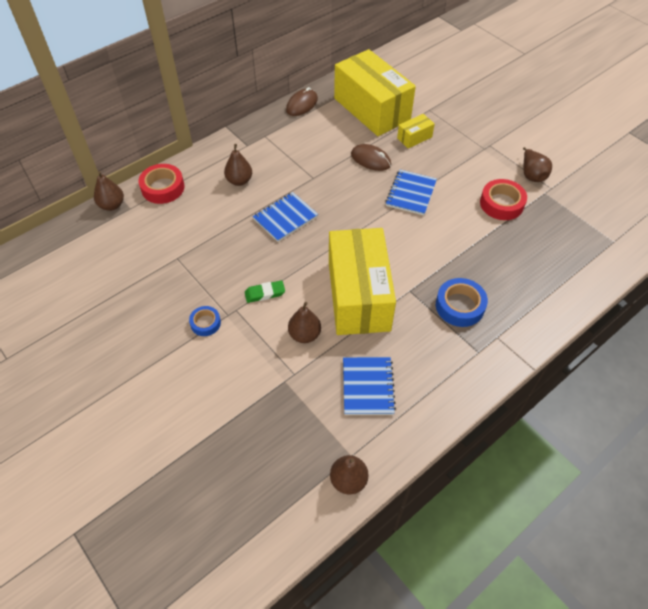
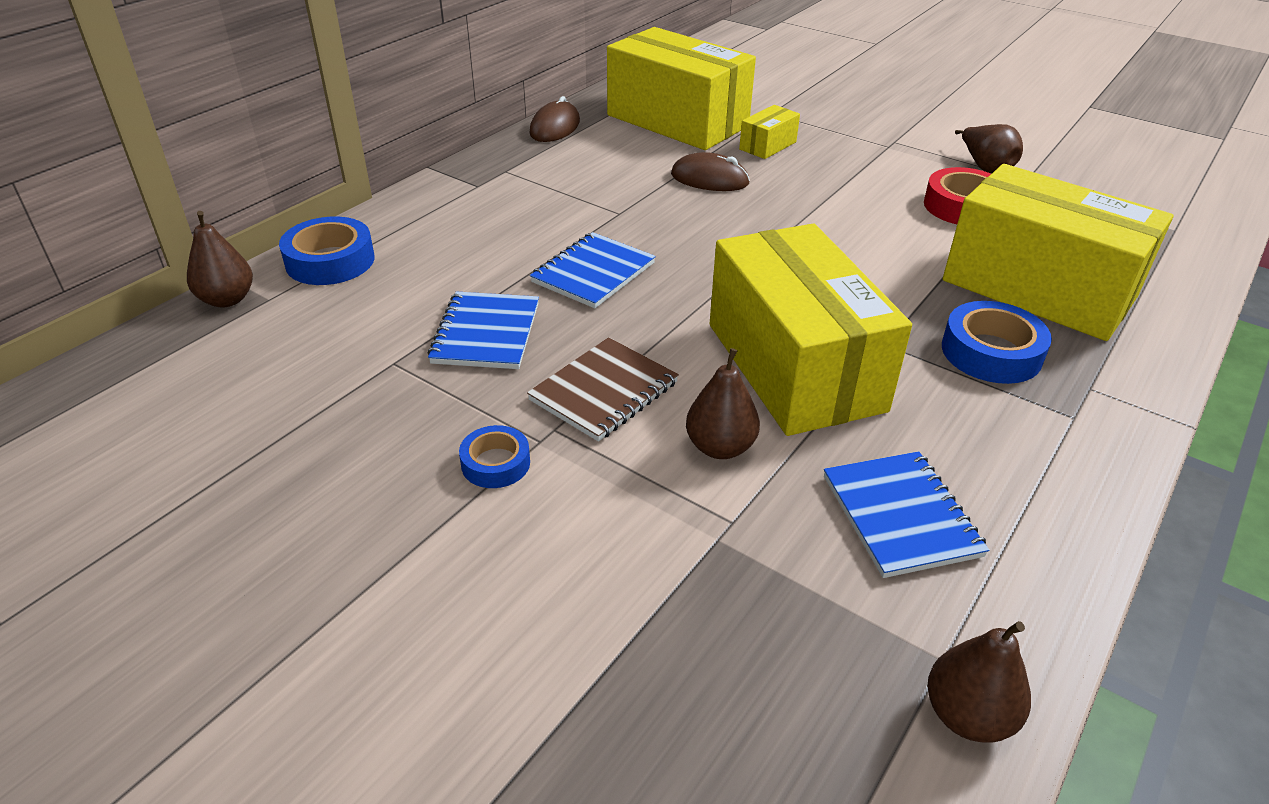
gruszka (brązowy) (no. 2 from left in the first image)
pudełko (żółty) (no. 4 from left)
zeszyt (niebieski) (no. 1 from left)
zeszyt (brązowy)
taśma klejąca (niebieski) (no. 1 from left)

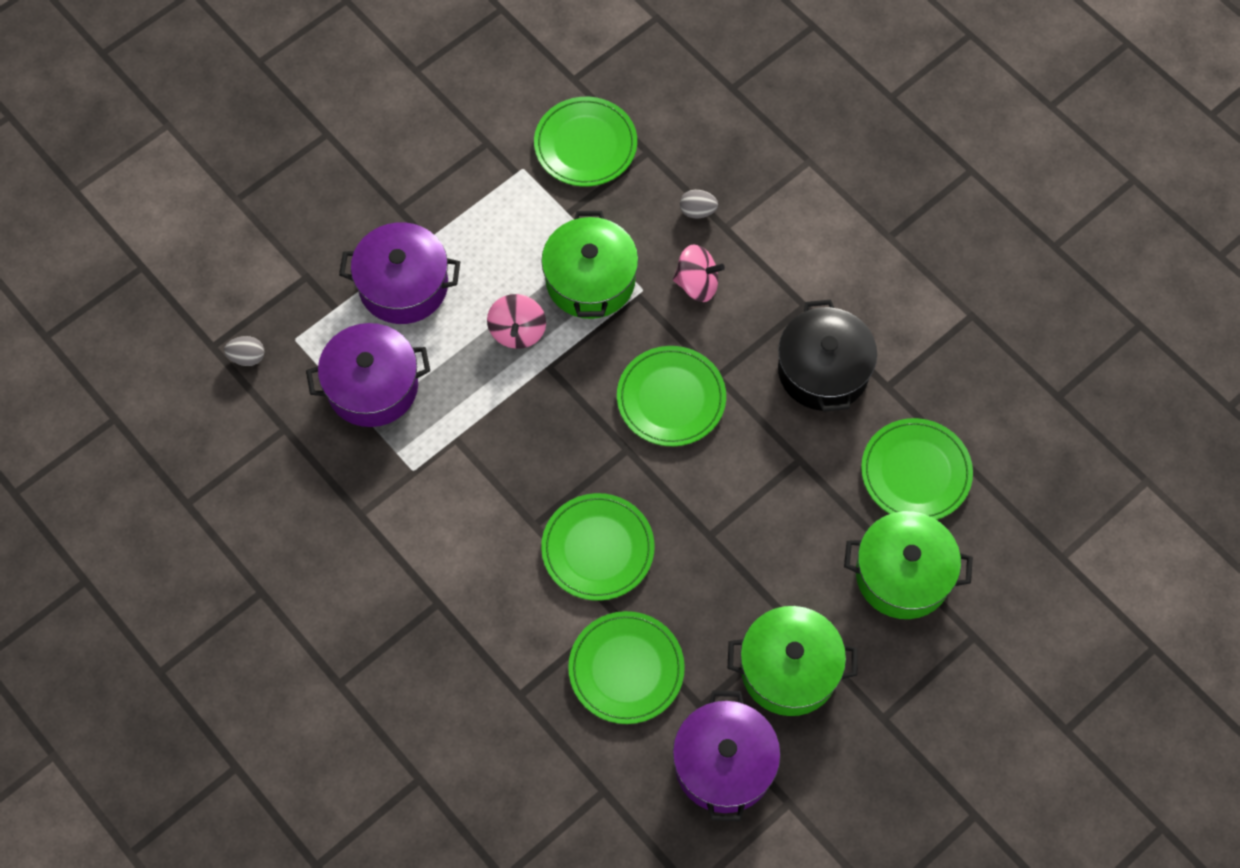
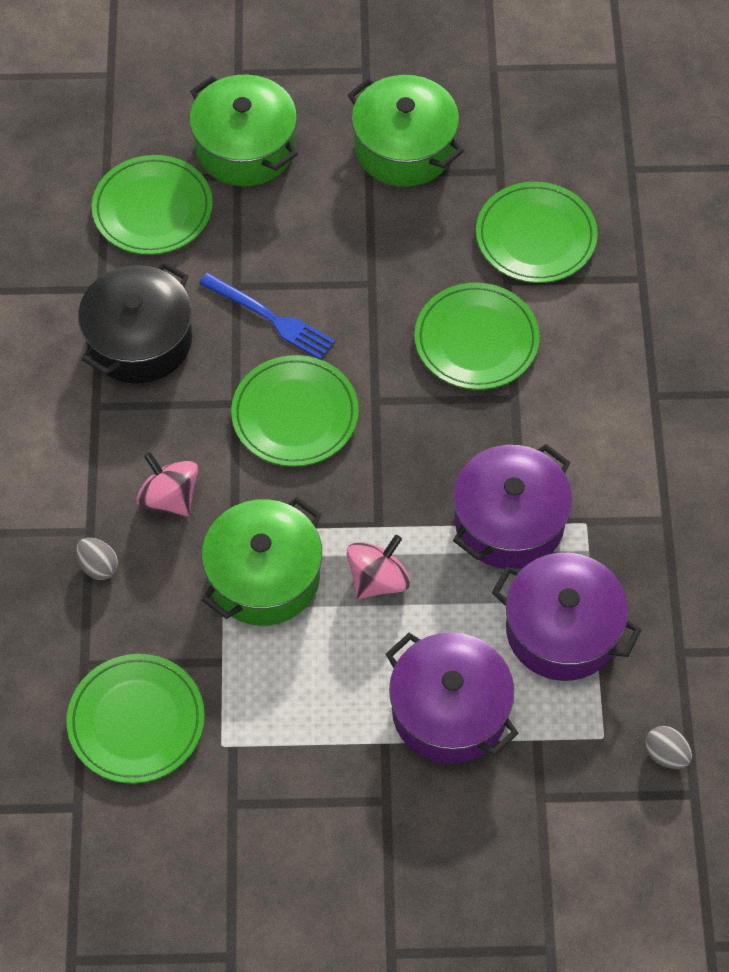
widelec (niebieski)
garnek (fioletowy) (no. 2 from left)

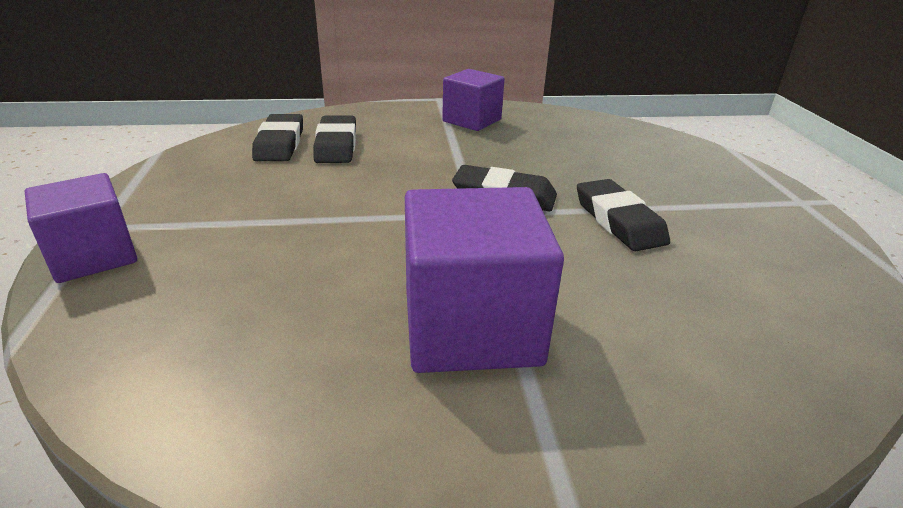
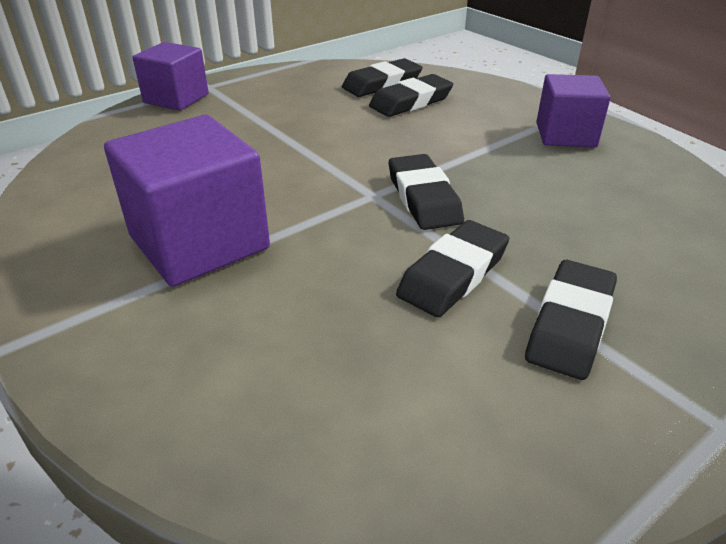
gumka do mazania (czarny) (no. 5 from left)

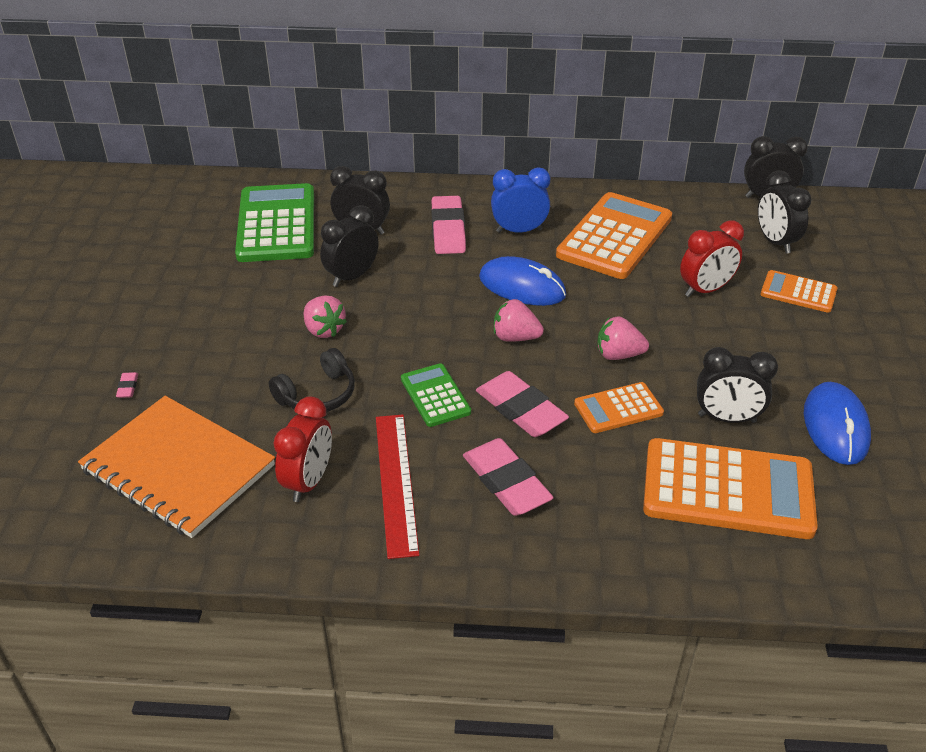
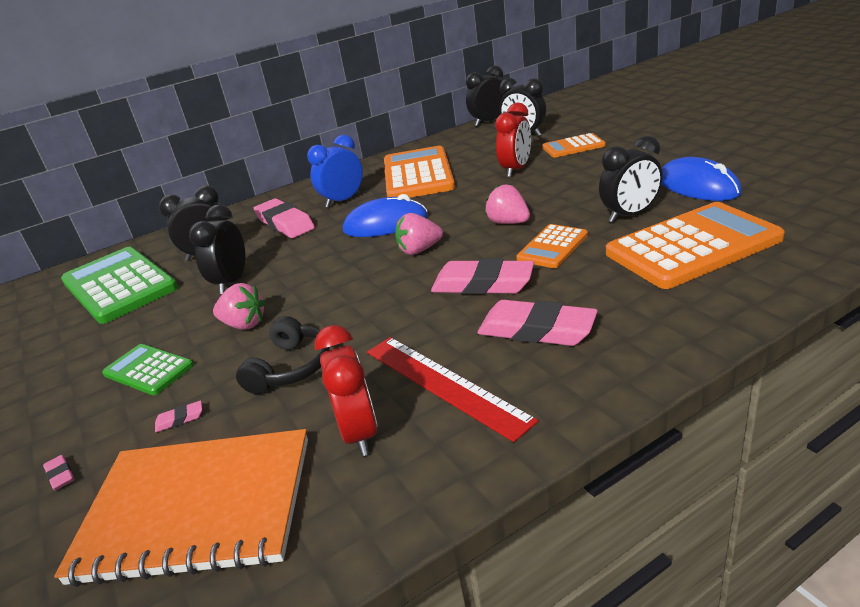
gumka do mazania (różowy) (no. 2 from left)
kalkulator (zielony) (no. 2 from left)
truskawka (różowy) (no. 3 from left)

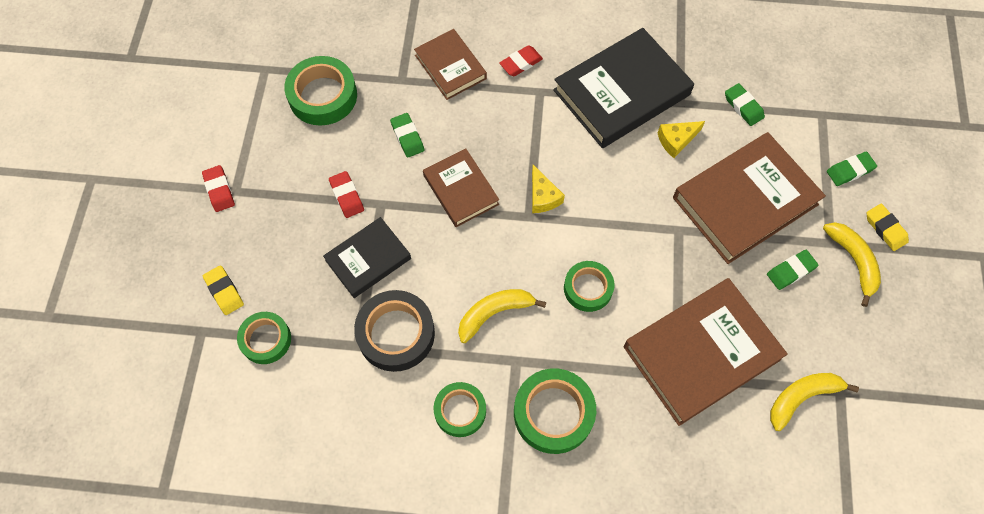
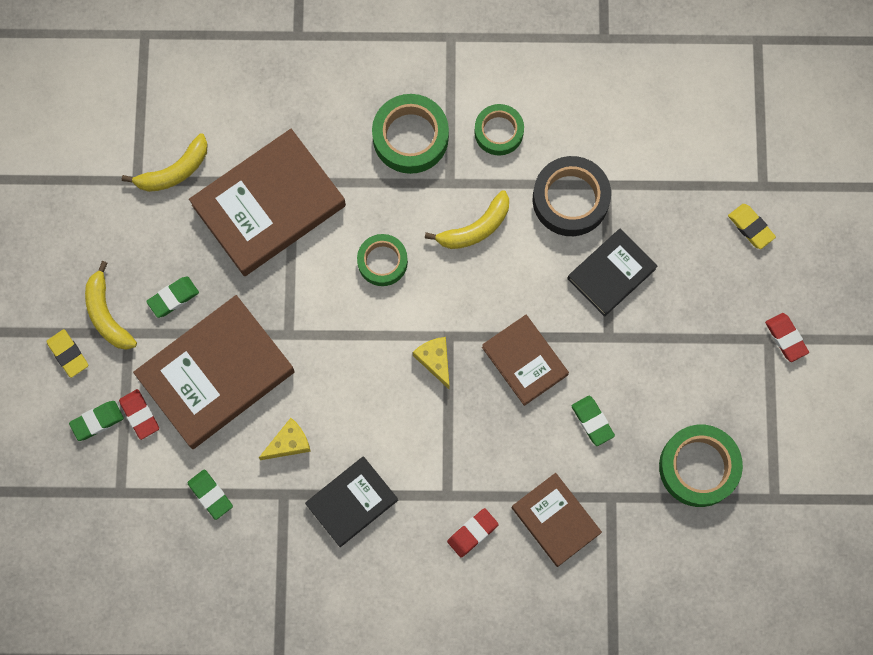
taśma klejąca (zielony) (no. 1 from left in the first image)
gumka do mazania (czerwony) (no. 1 from left)
książka (czarny) (no. 1 from left)

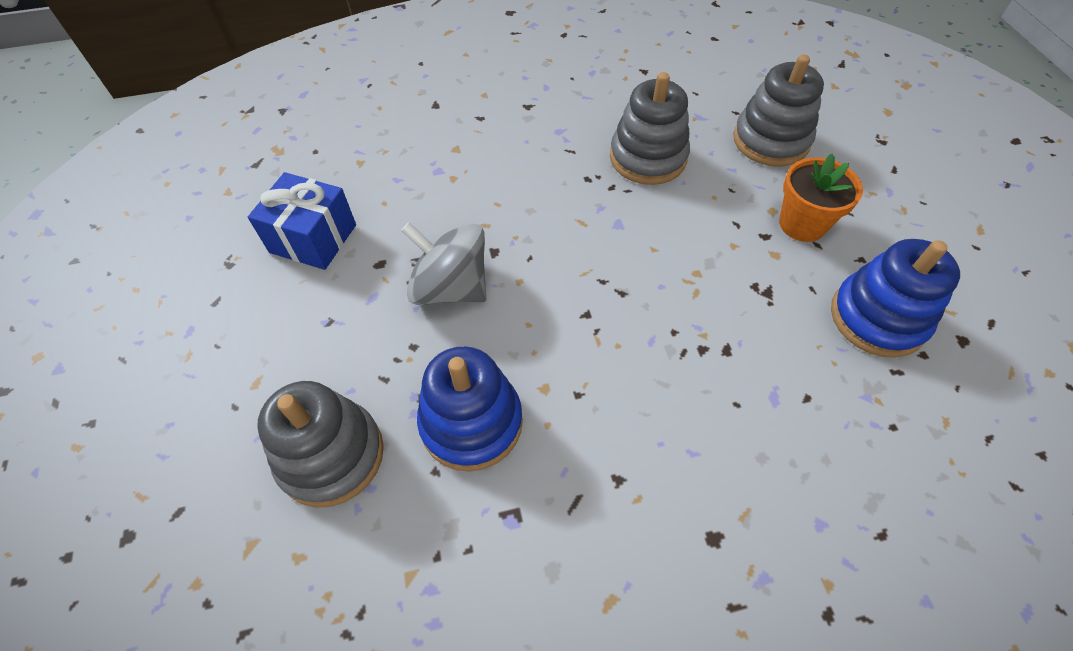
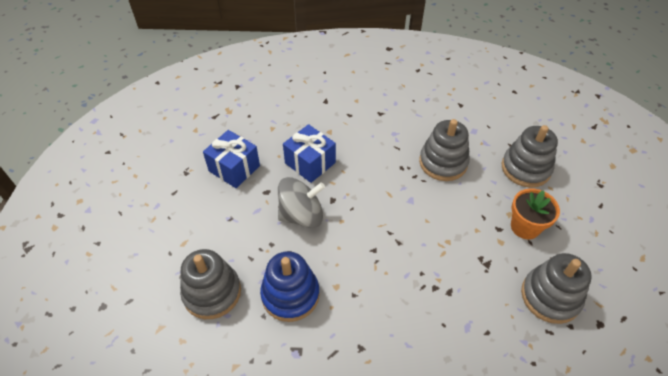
prezent (niebieski) (no. 2 from left)
zabawka nakładanka (szary) (no. 4 from left)
bączek (szary)

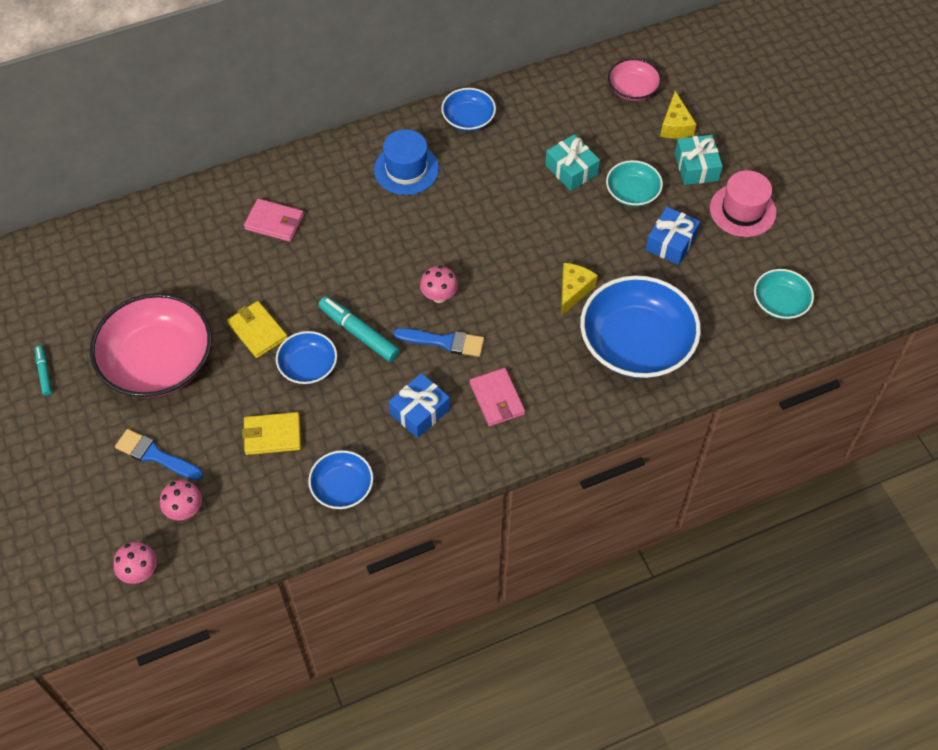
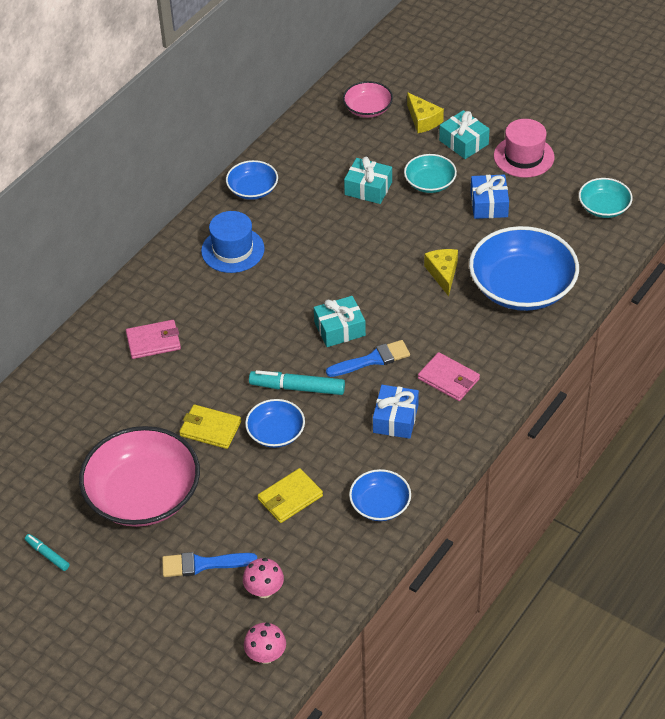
prezent (turkusowy) (no. 1 from left)

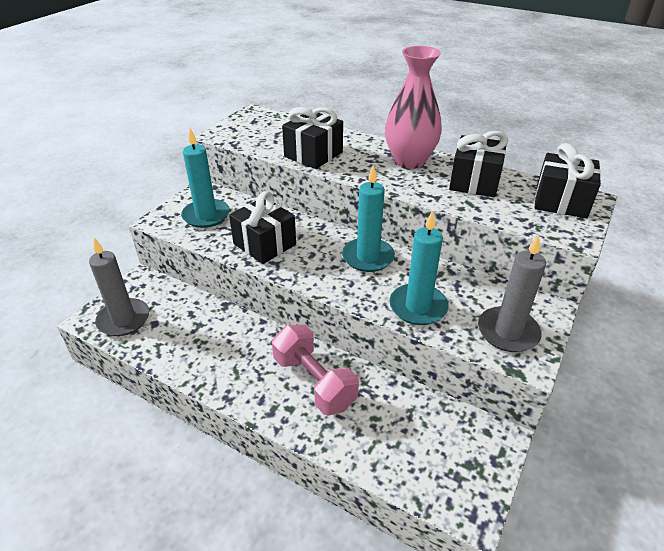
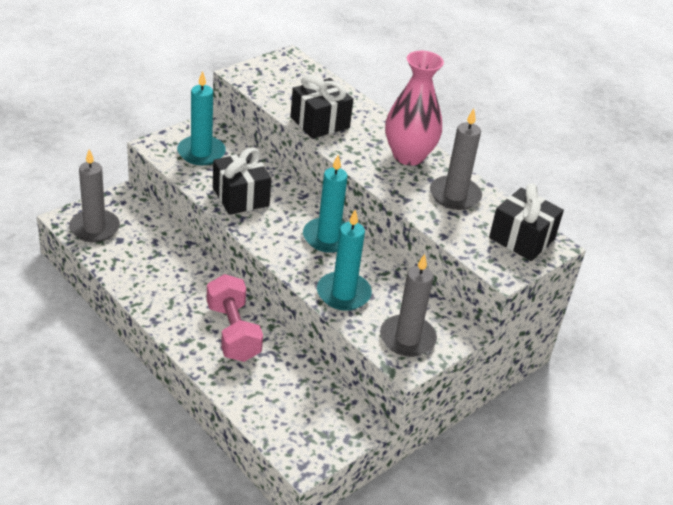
świeca (szary) (no. 3 from left)

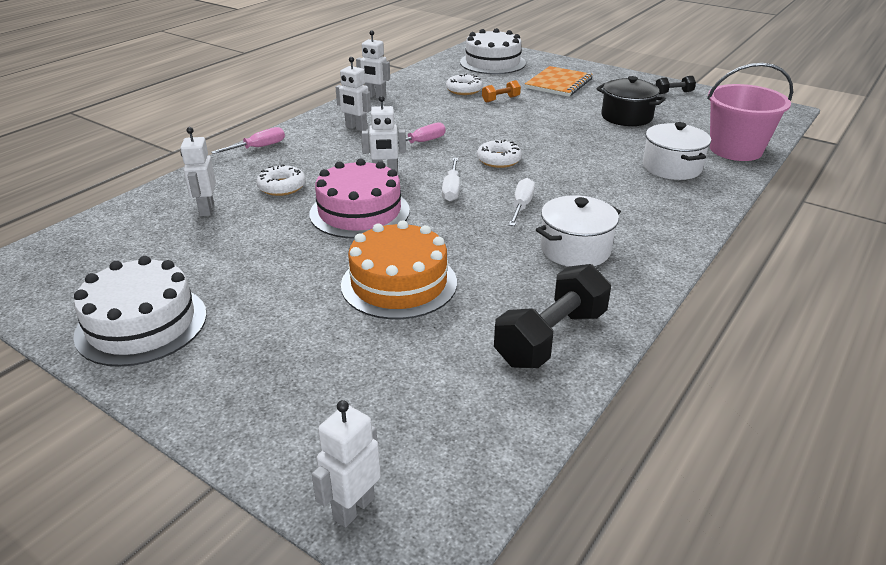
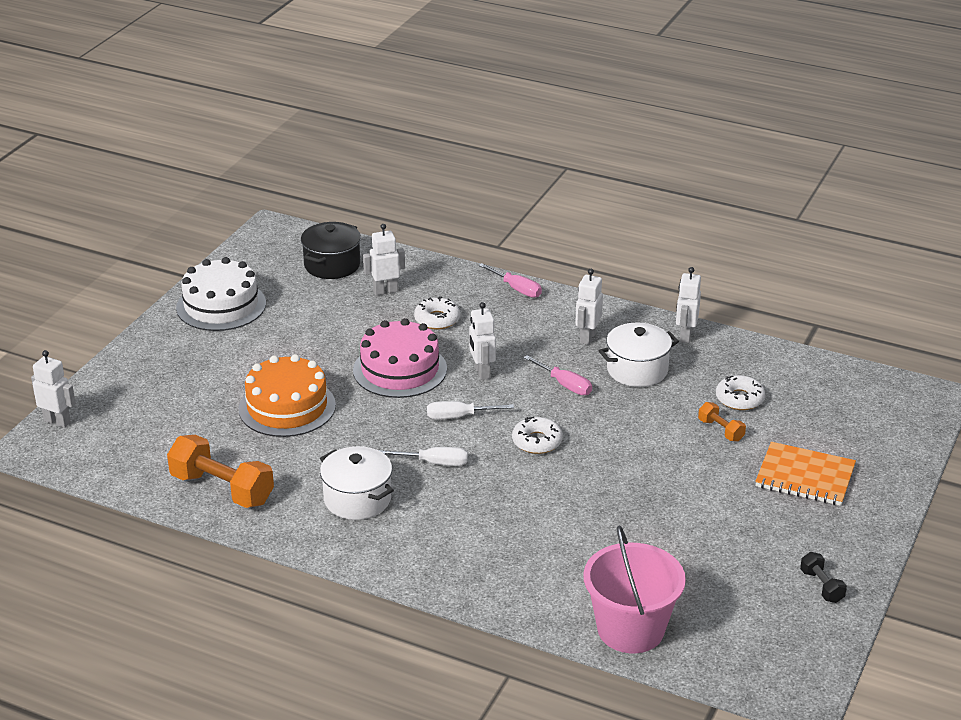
tort (biały) (no. 2 from left in the first image)
garnek (czarny)
garnek (biały) (no. 2 from left)
hantel (pomarańczowy) (no. 1 from left)

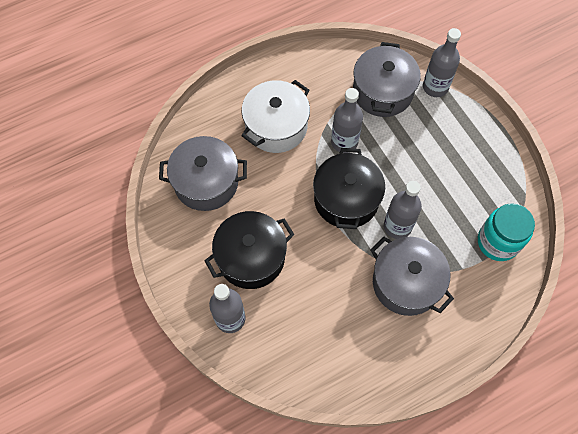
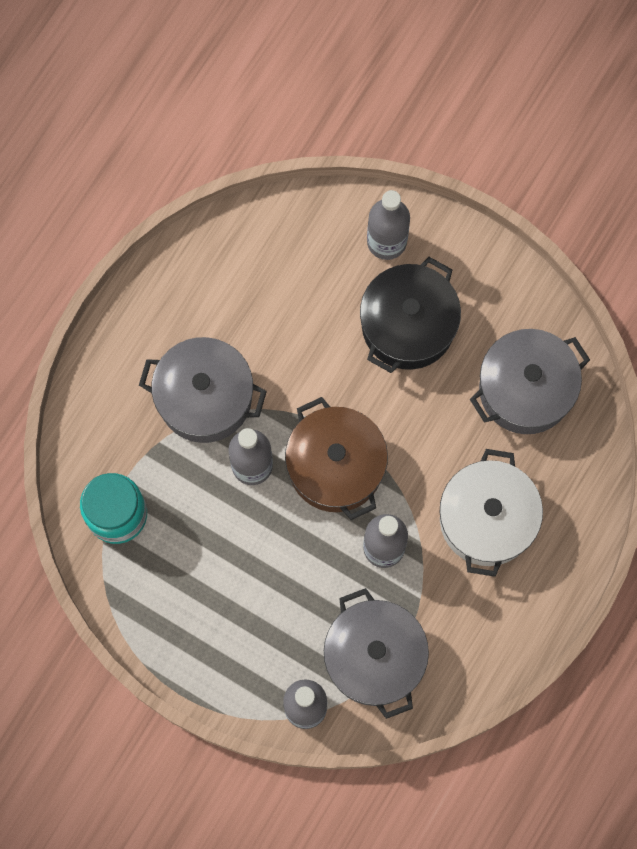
garnek (brązowy)

